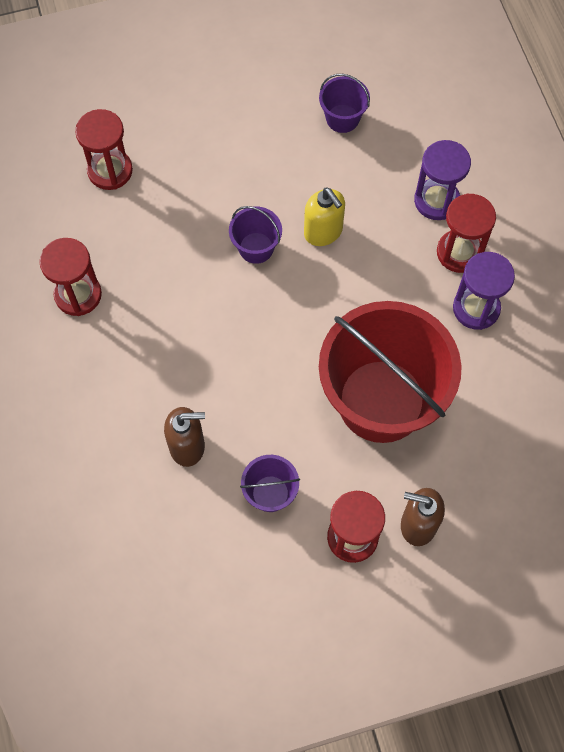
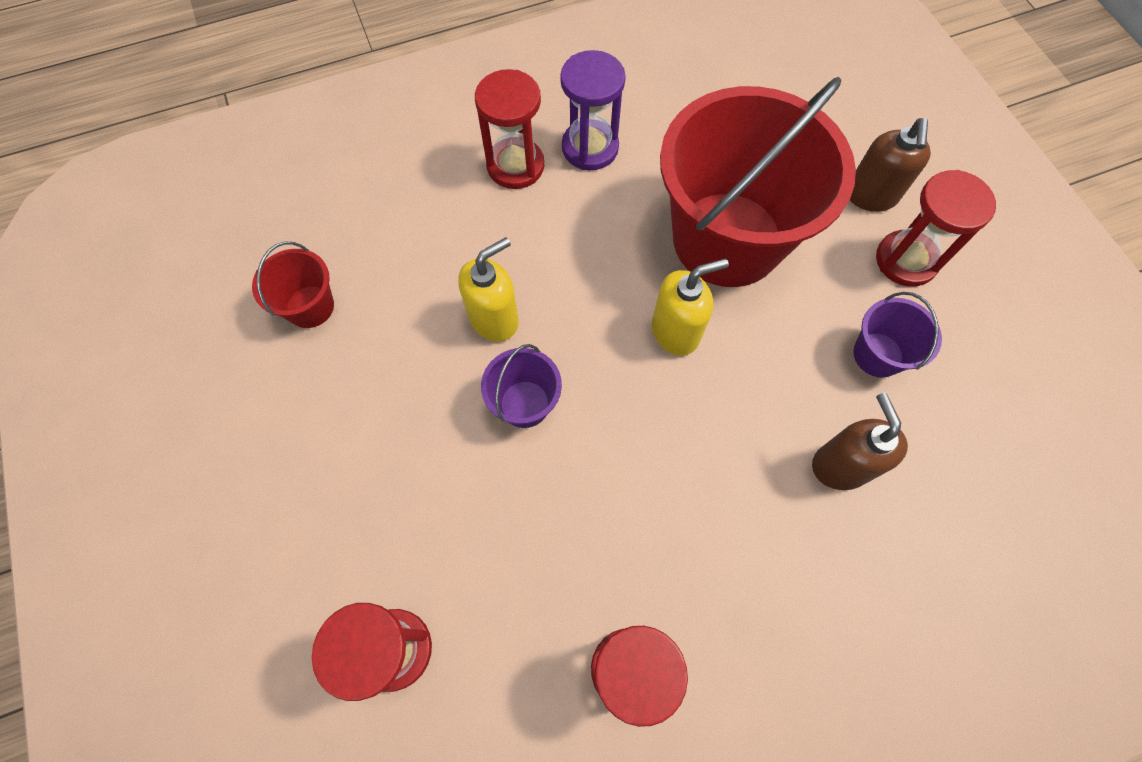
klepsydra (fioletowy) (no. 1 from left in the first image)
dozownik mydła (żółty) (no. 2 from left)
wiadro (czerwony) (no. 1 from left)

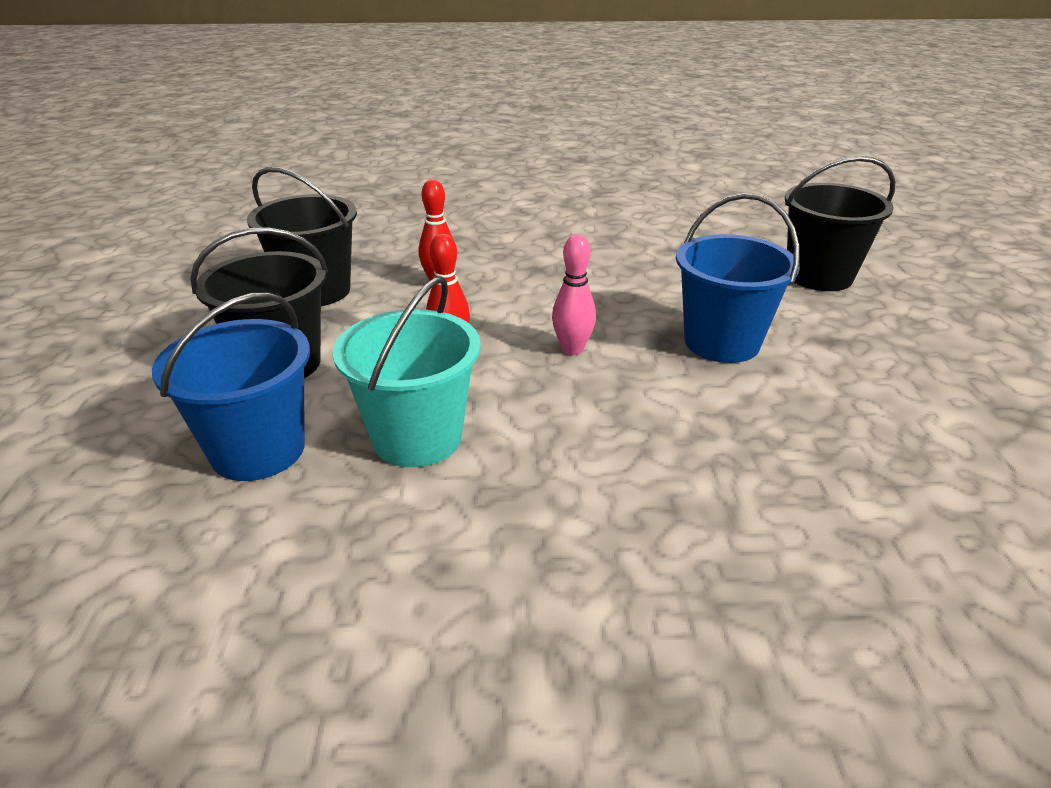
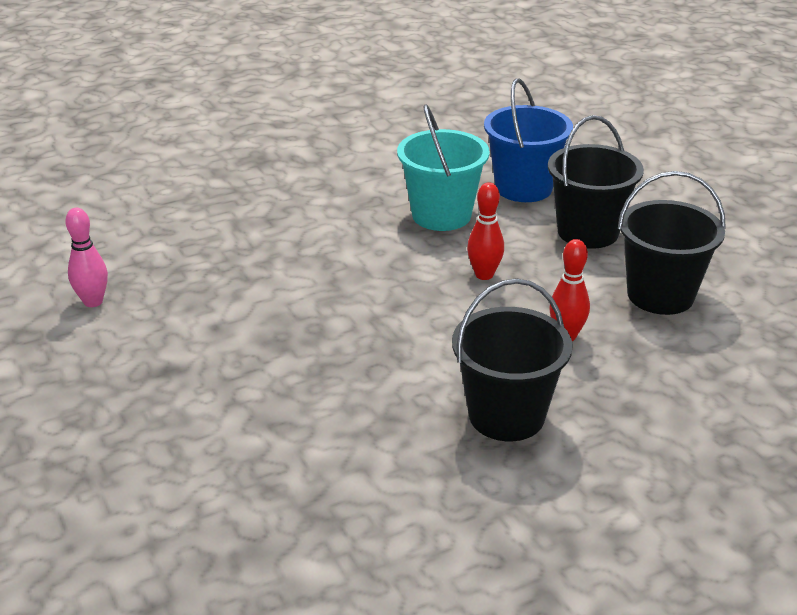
wiadro (niebieski) (no. 2 from left in the first image)
kręgiel (różowy)
wiadro (czarny) (no. 1 from left)

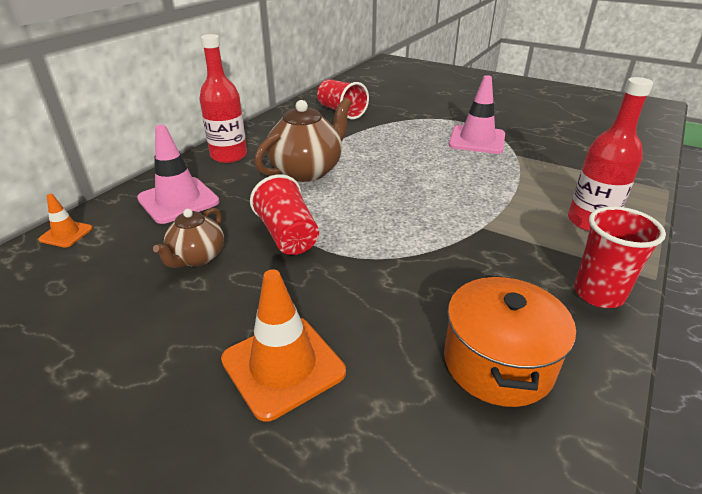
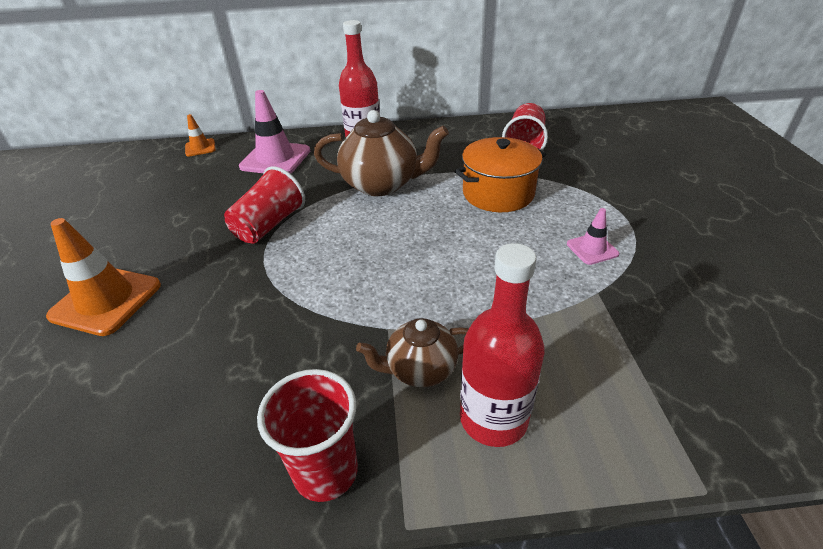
imbryk (brązowy) (no. 2 from left)
garnek (pomarańczowy)
pachołek (różowy) (no. 2 from left)

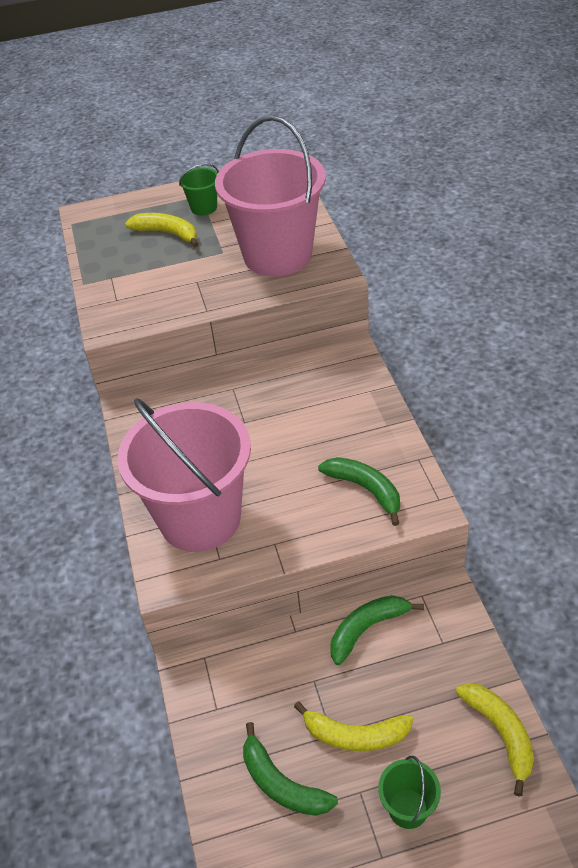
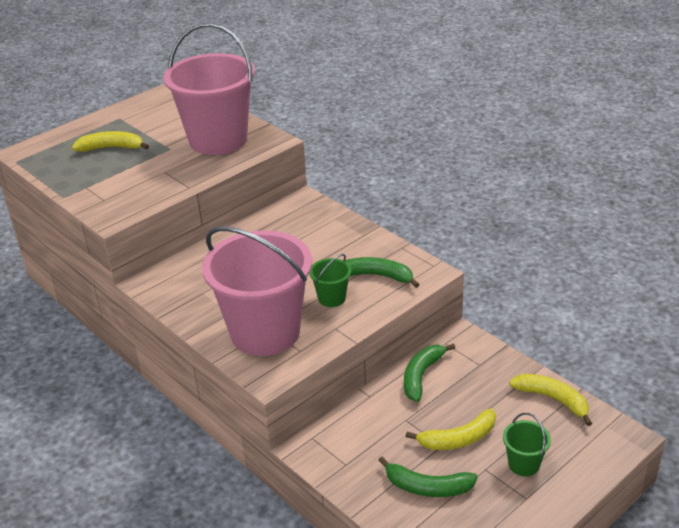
wiadro (zielony) (no. 1 from left)

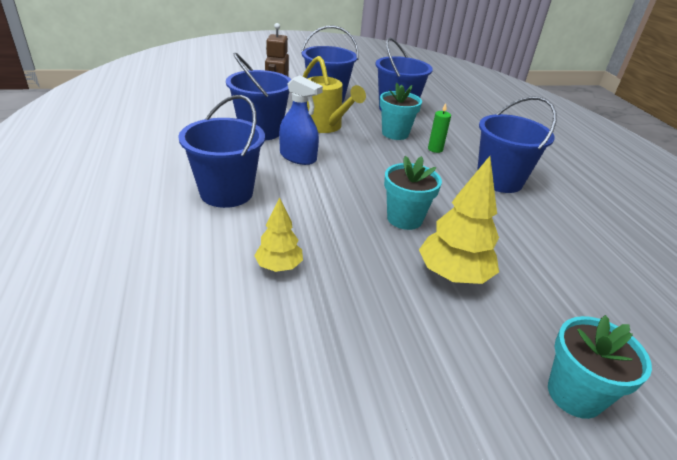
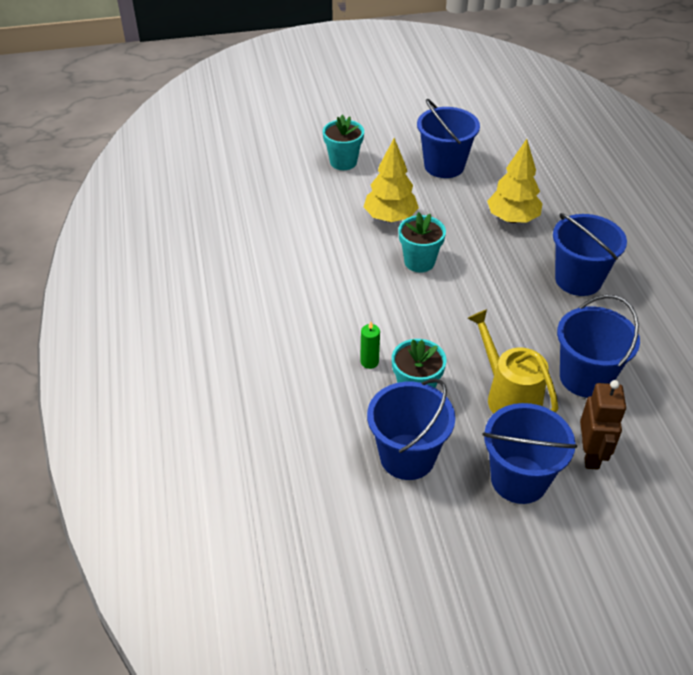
spryskiwacz (niebieski)
wiadro (niebieski) (no. 2 from left)
drzewko (żółty) (no. 2 from left)

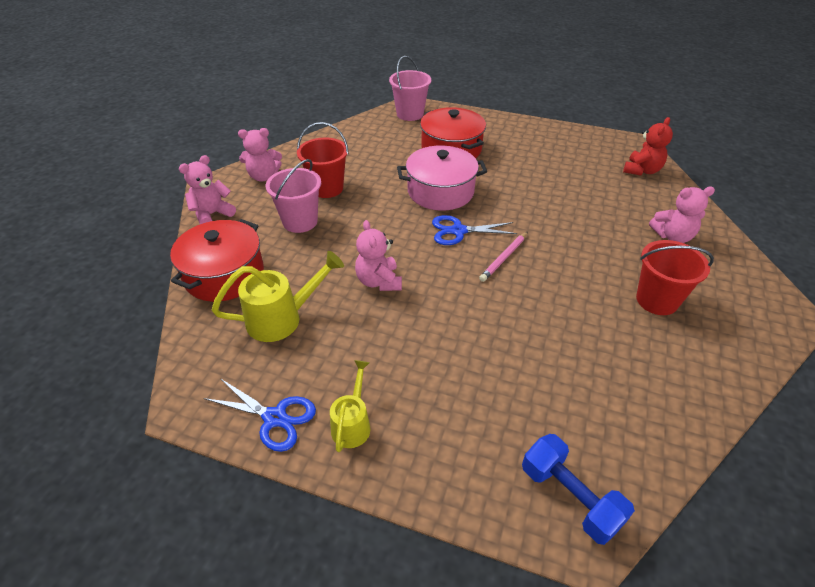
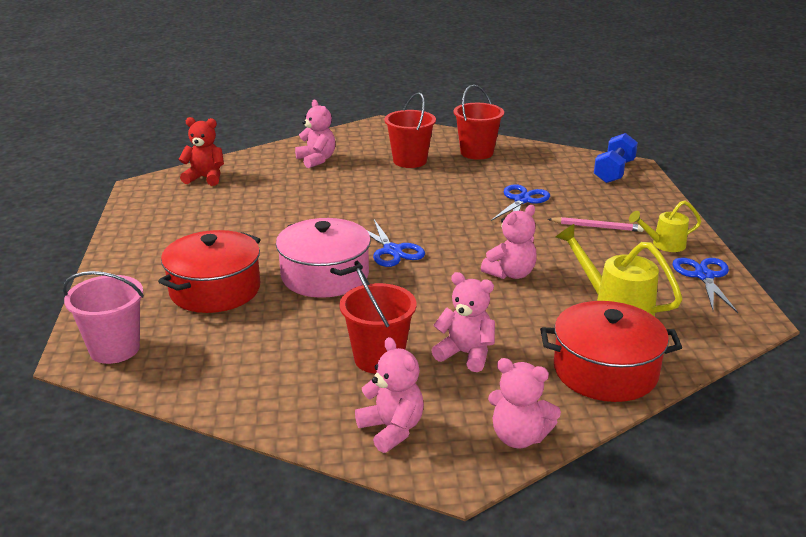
wiadro (czerwony) (no. 3 from left)
nożyczki (niebieski) (no. 2 from left)
ołówek (różowy)
miś (różowy) (no. 3 from left)

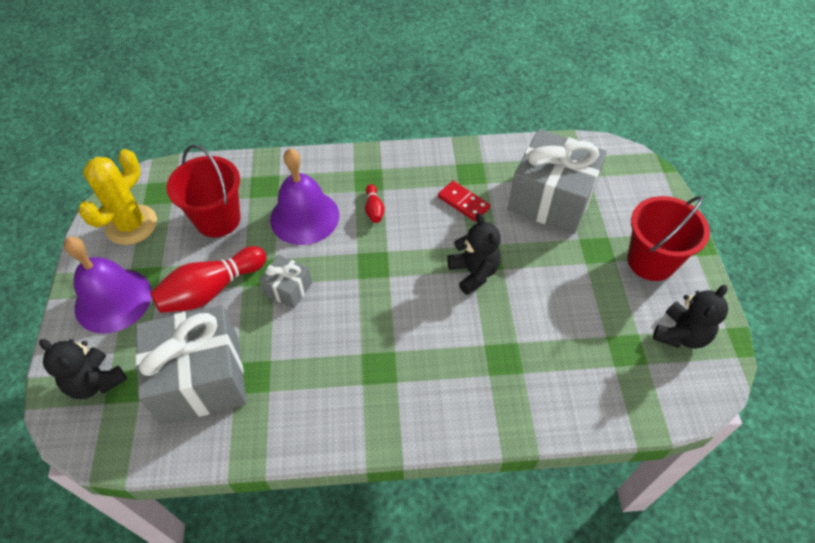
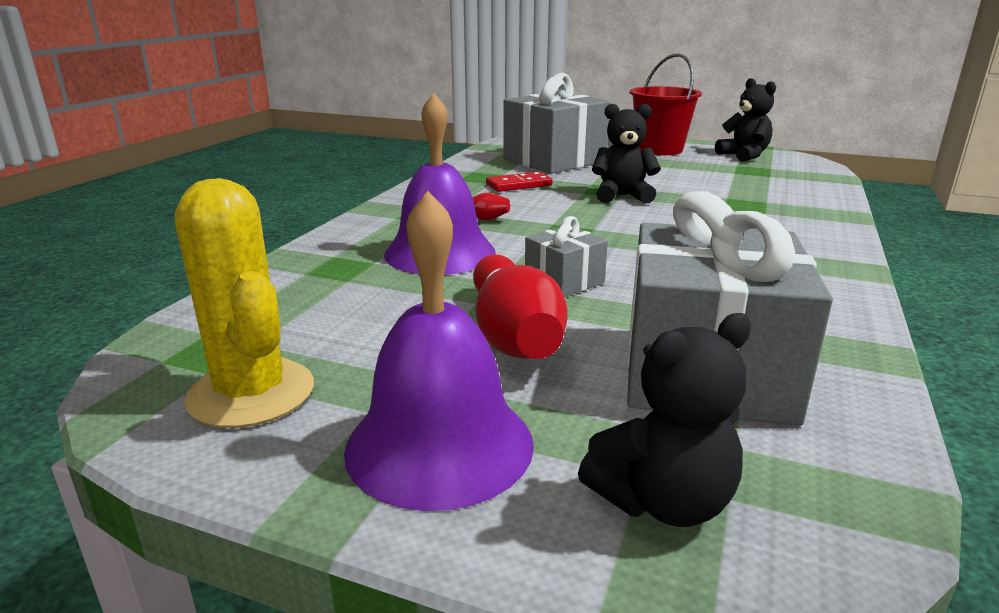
wiadro (czerwony) (no. 1 from left in the first image)

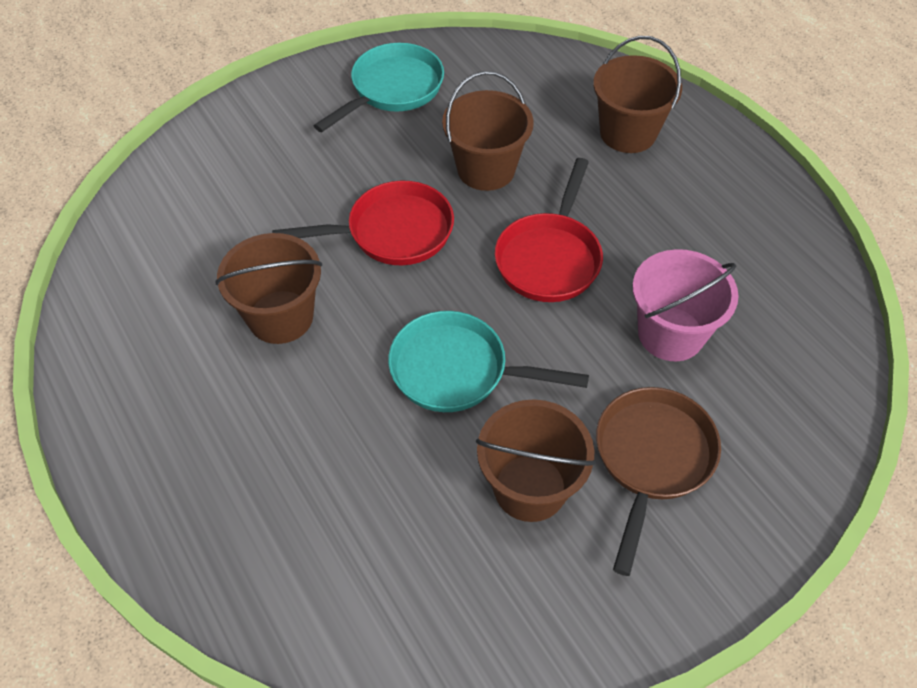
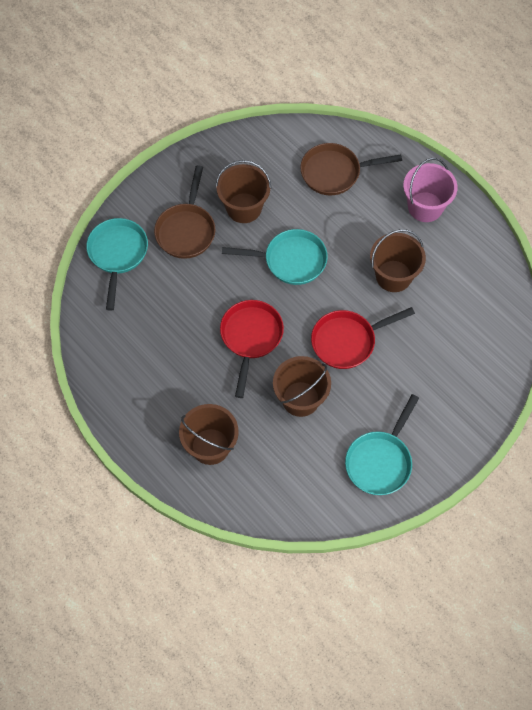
patelnia (turkusowy) (no. 1 from left)
patelnia (brązowy) (no. 2 from left)
wiadro (różowy)

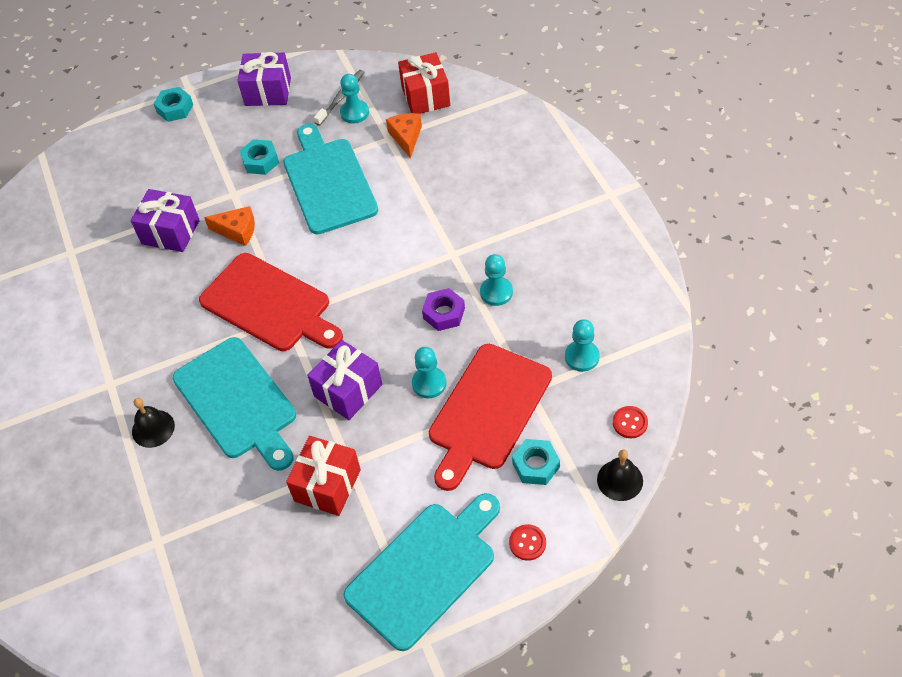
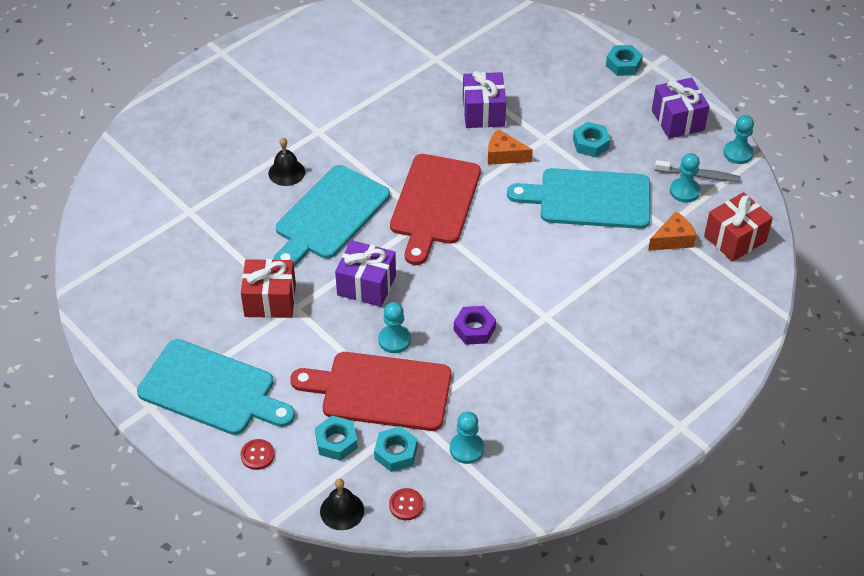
nakrętka (turkusowy) (no. 2 from left)
pionek (turkusowy) (no. 4 from left)
ser (pomarańczowy) (no. 1 from left)
deska do krojenia (turkusowy) (no. 3 from left)

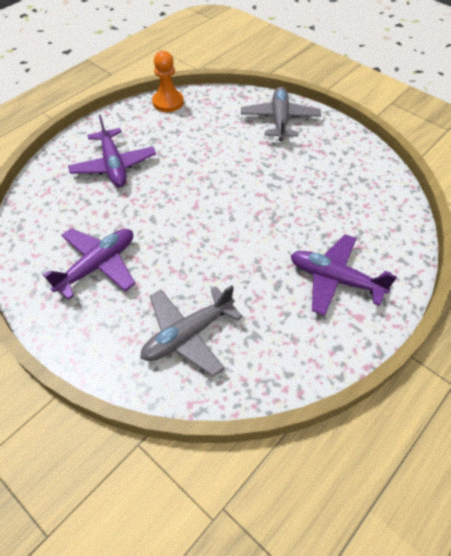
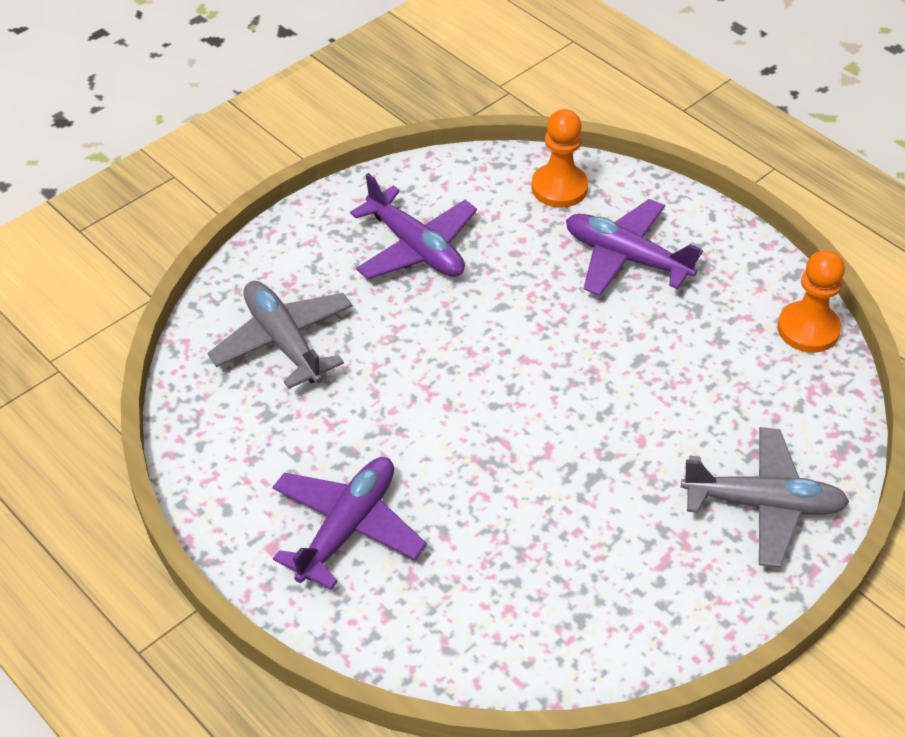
pionek (pomarańczowy) (no. 1 from left)
samolot (fioletowy) (no. 3 from left)

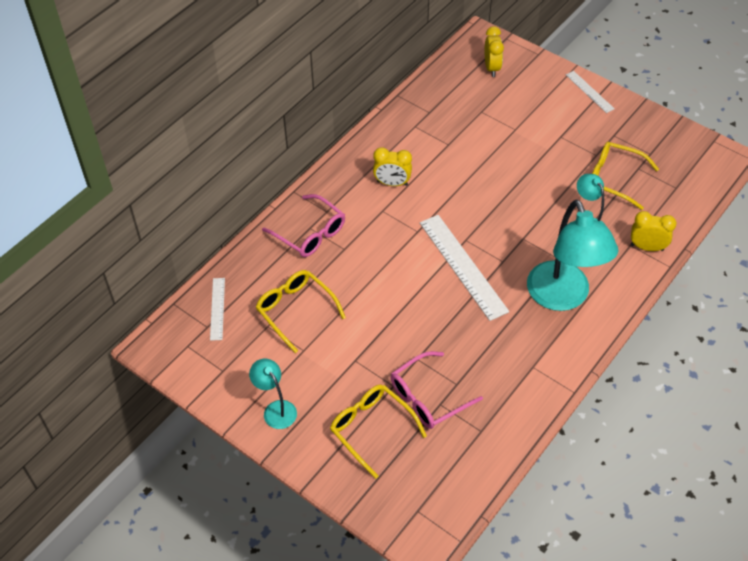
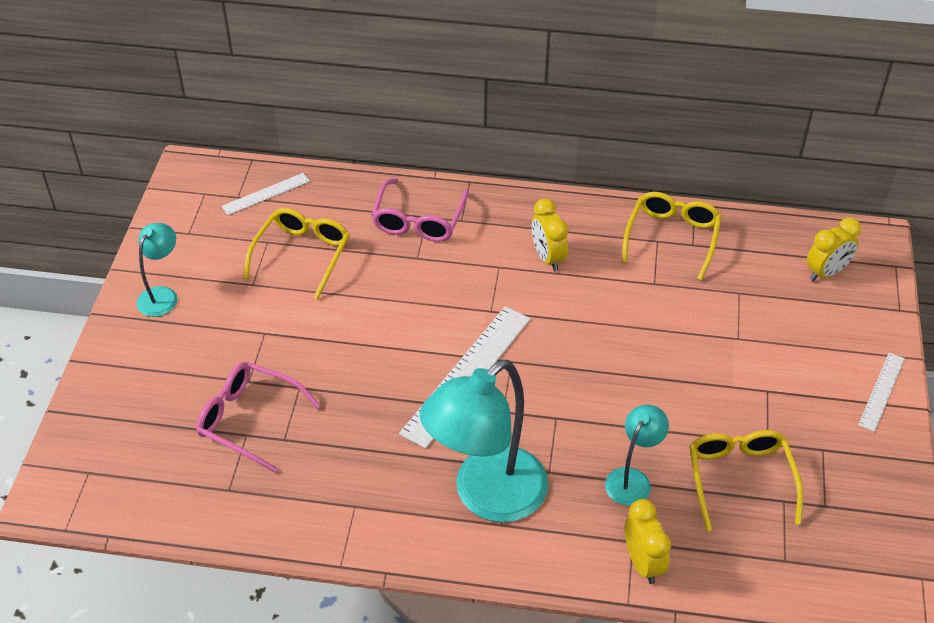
okulary (żółty) (no. 2 from left)

